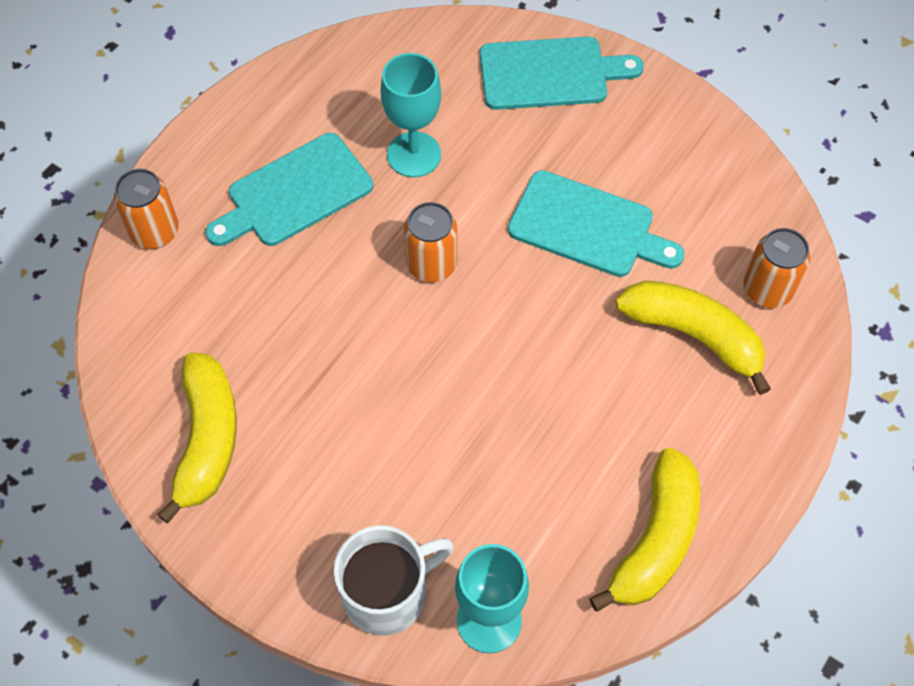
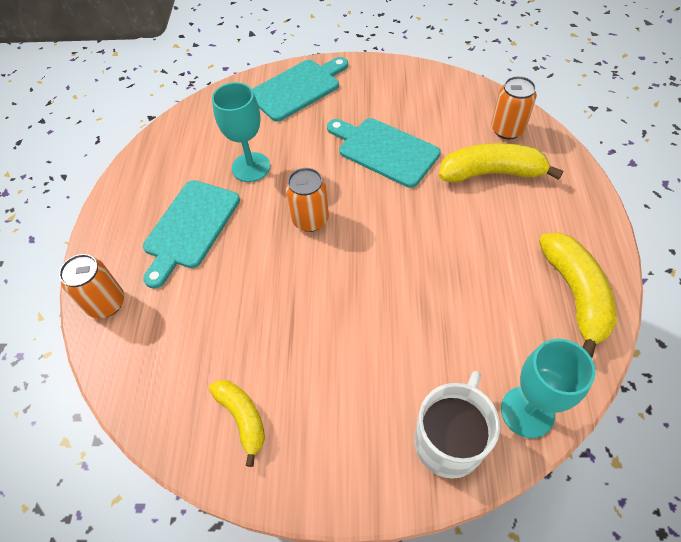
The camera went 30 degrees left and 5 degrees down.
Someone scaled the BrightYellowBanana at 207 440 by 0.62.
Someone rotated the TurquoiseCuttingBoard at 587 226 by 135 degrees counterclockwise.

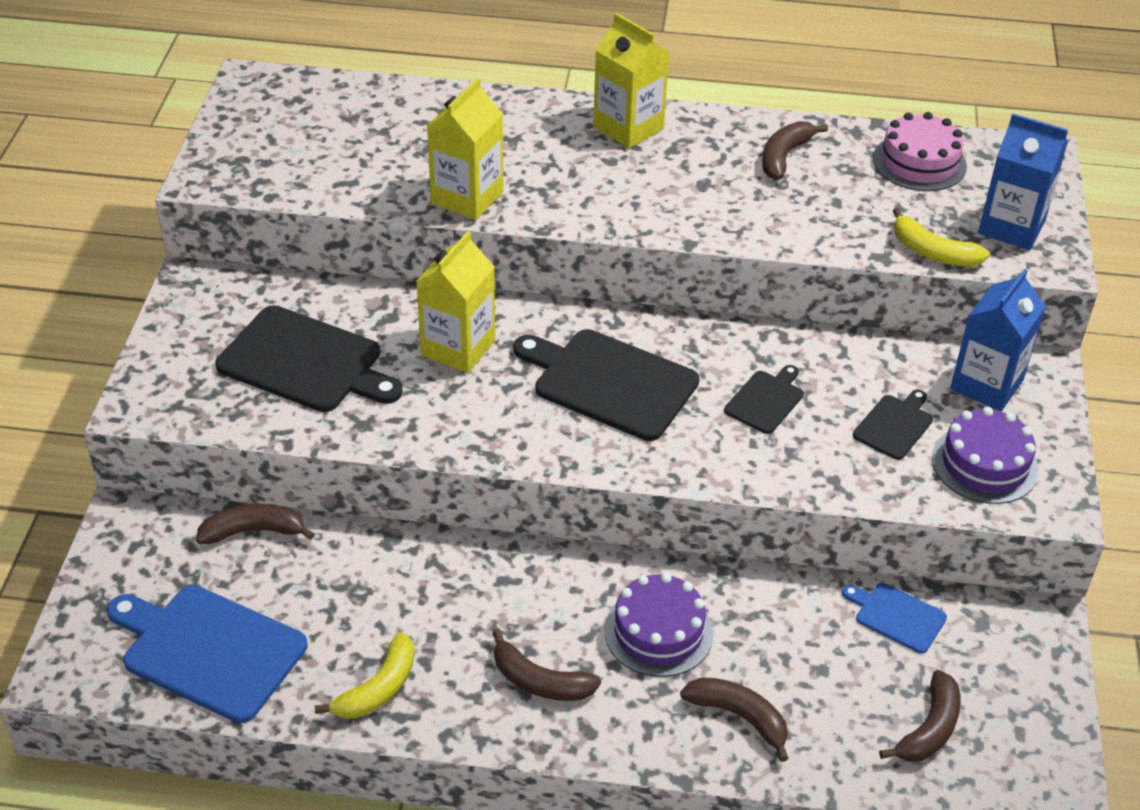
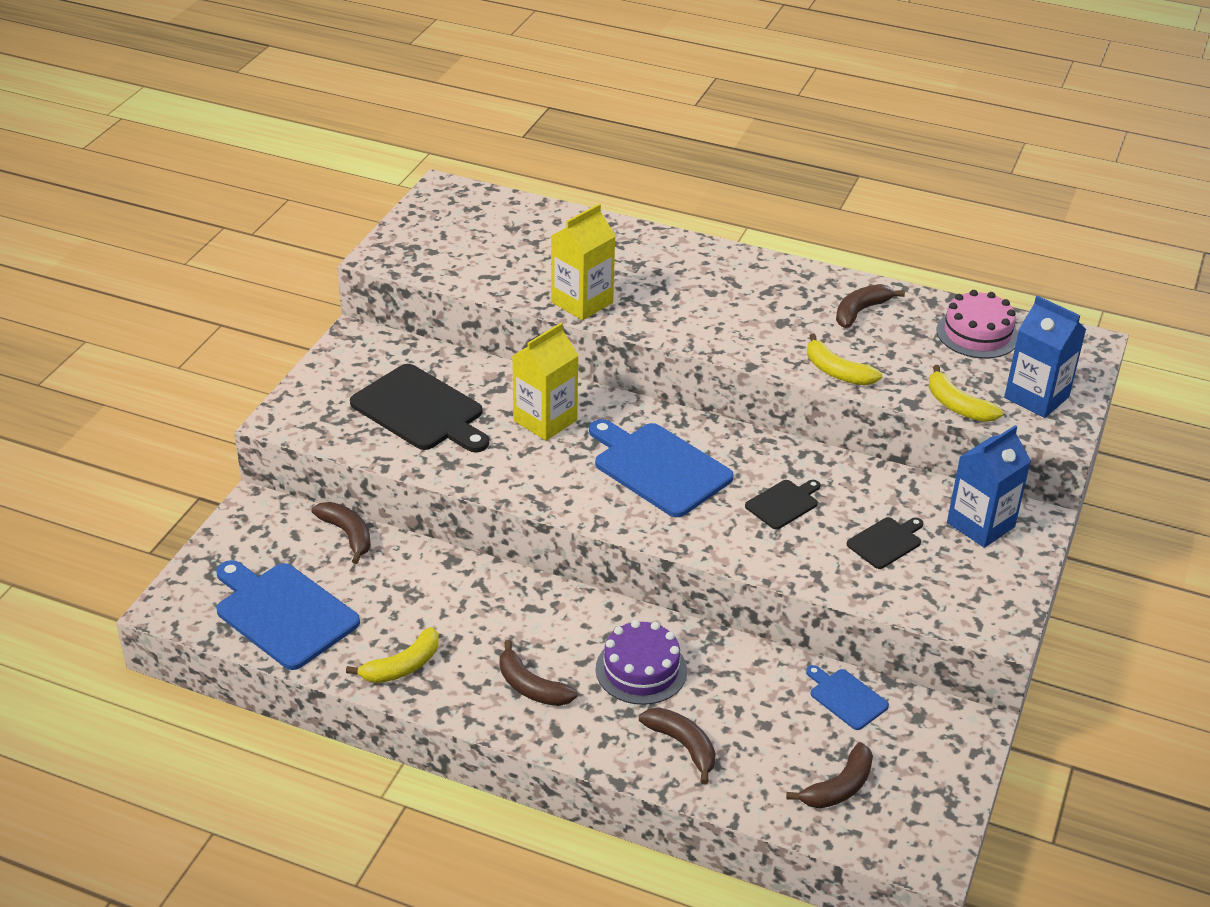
The camera went 15 degrees right and 5 degrees down.
Someone rotated the BrownBanana at 253 531 by 45 degrees clockwise.
Someone repainted the EbonyCuttingBoard at 610 383, which became the BlueCuttingBoard at 658 468.
Someone took away the BrightYellowMilkCarton at 628 128.
Someone took away the RoyalPurpleGateau at 984 464.
Someone put down the BrightYellowBanana at 837 372.

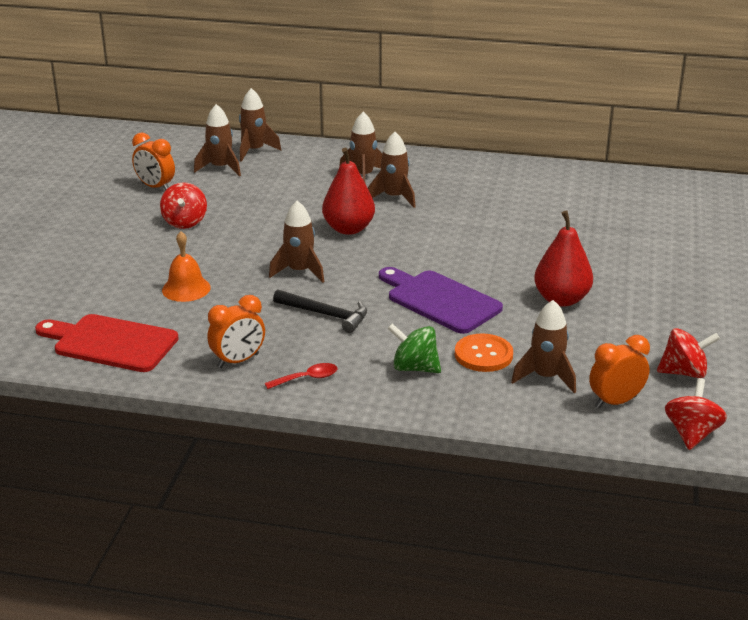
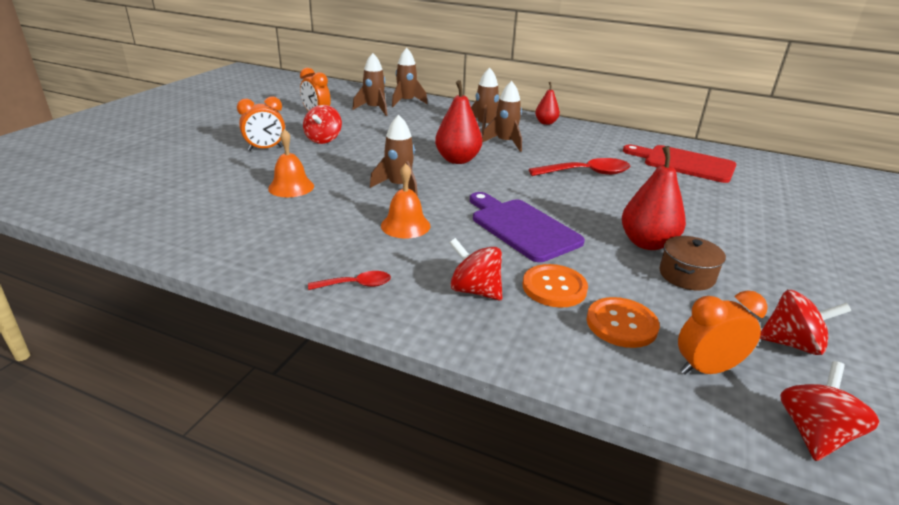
The camera went 10 degrees right and 0 degrees up.
Someone carried the RedCuttingBoard from 110 343 to 684 163.
Someone carried the BrightOrangeClock from 238 361 to 265 149.
Someone swapped the EbonyHammer at 326 315 for the BrightOrangeBell at 405 225.
Someone repainted the EmeraldSpinningTop at 414 368, which became the RedSpinningTop at 475 290.
Someone swapped the BrownToyRocket at 546 377 for the BrightOrangeButton at 621 324.
Someone put down the RedSpoon at 587 173.
Someone put down the RedToyPear at 546 123.
Someone put down the BrownPot at 686 275.

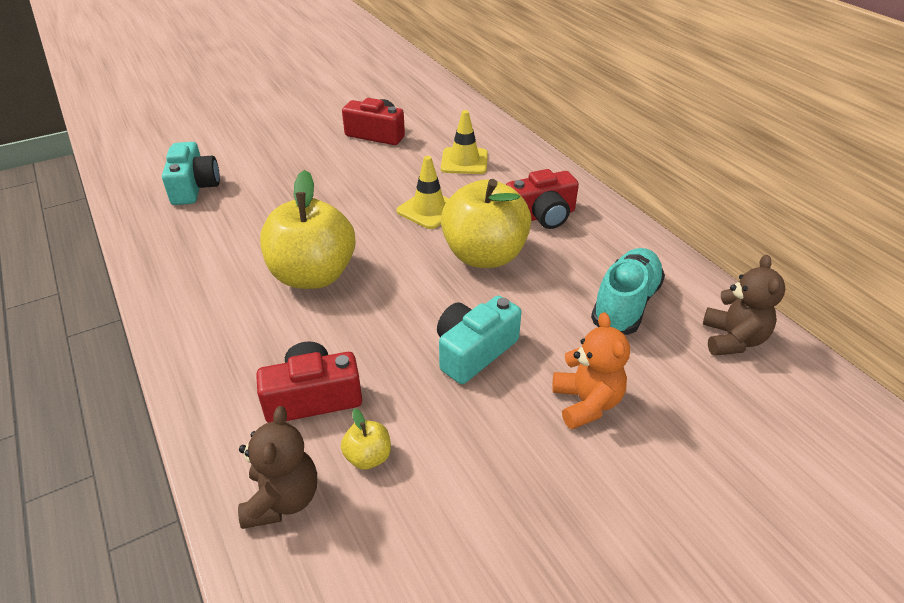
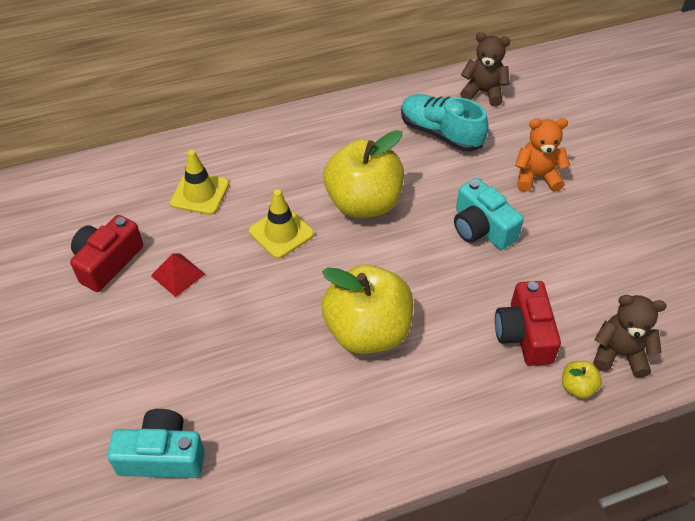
The camera went 80 degrees left and 10 degrees up.
Someone carried the BrightYellowApple from 368 457 to 577 387.
Someone took away the RedPhotoCamera at 541 216.
Someone put down the RedPyramid at 178 274.

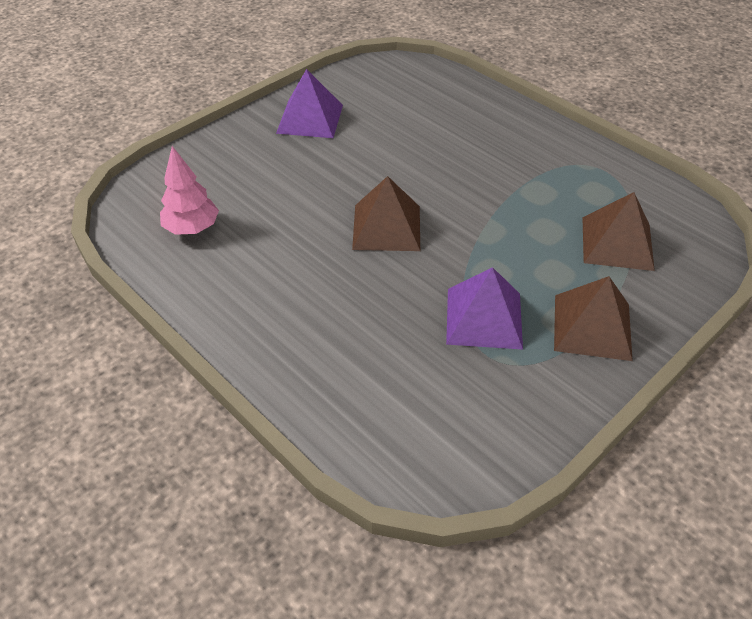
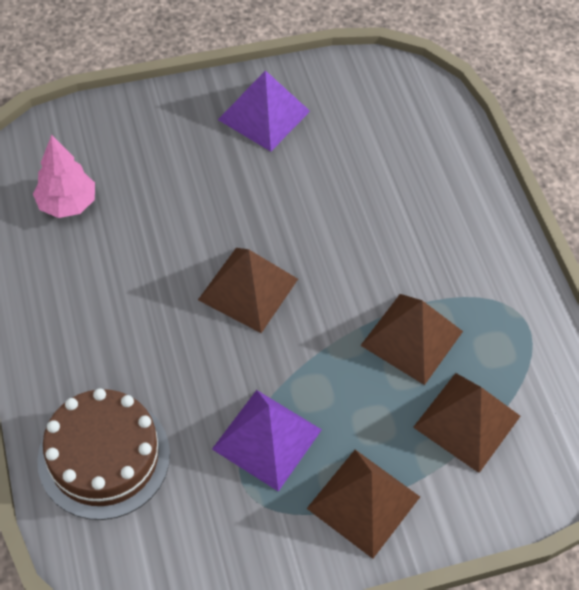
The camera went 25 degrees right and 10 degrees up.
Someone put down the BrownGateau at 104 457.
Someone put down the BrownPyramid at 412 338.

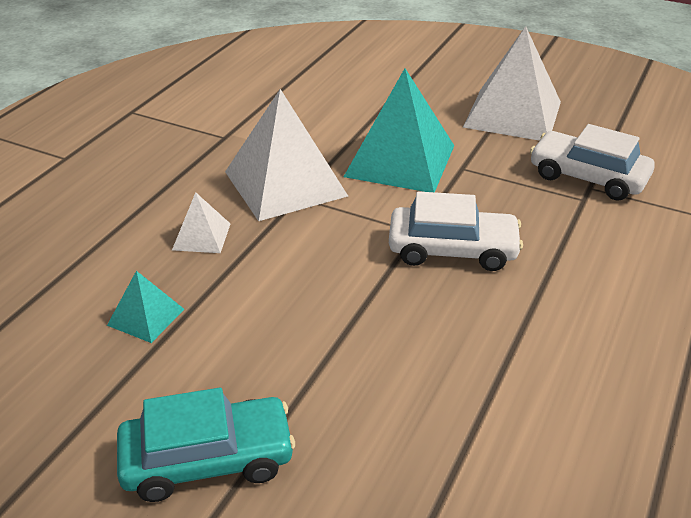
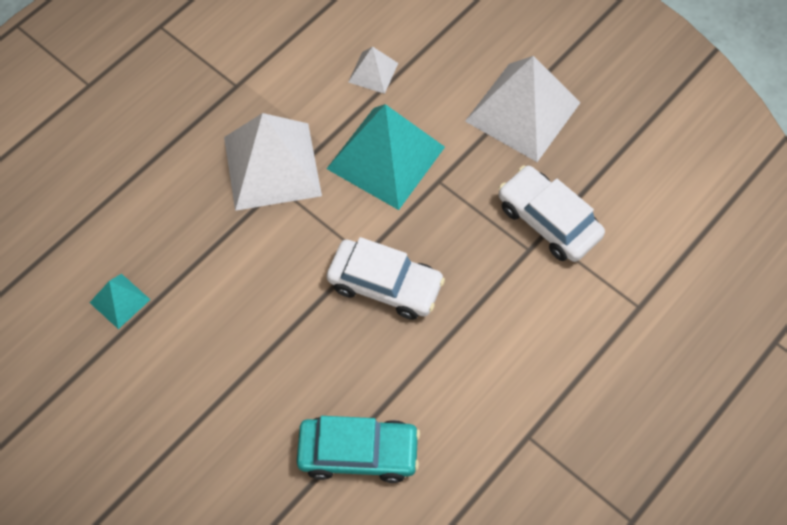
The camera went 15 degrees right and 25 degrees up.
Someone carried the TurquoiseAutomobile from 207 459 to 358 453.
Someone carried the SnowWhitePyramid from 201 236 to 373 72.

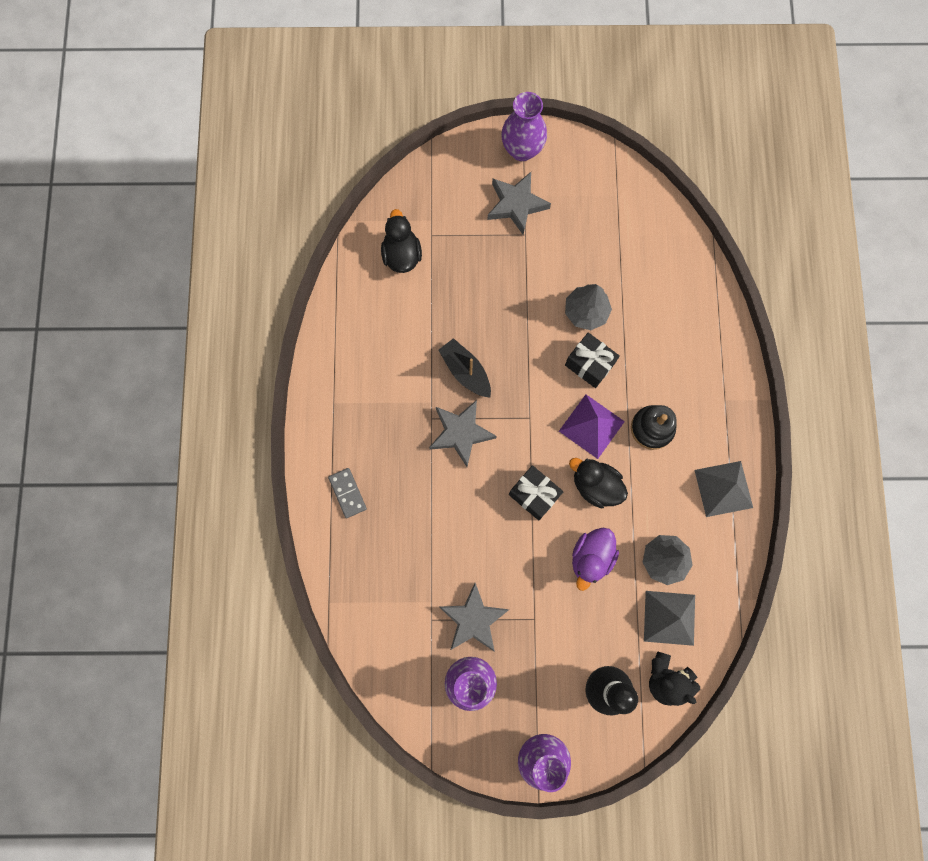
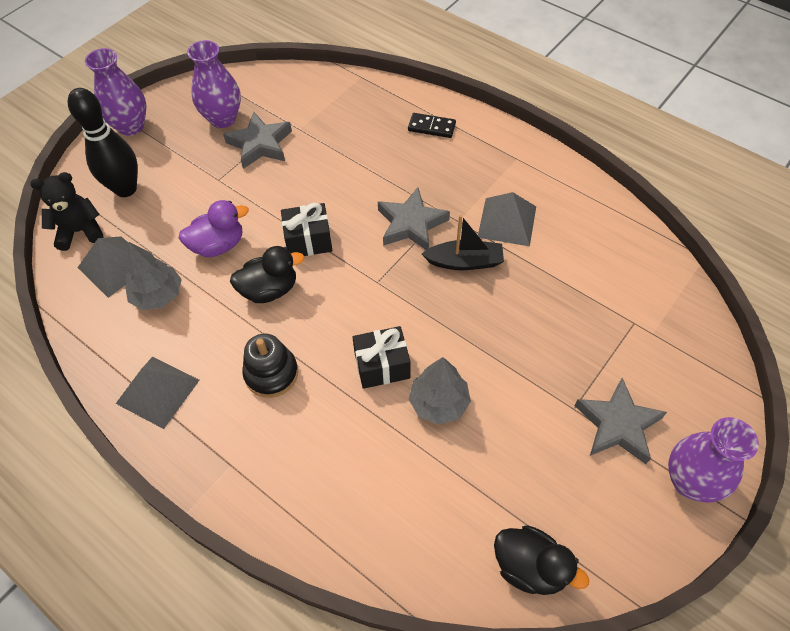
The camera went 130 degrees right and 20 degrees down.
Someone repainted the AshGreyDomino at 347 493, which became the EbonyDomino at 431 127.
Someone carried the EbonyRubberDuck from 402 255 to 530 567.
Someone took away the RoyalPurplePyramid at 591 426.
Someone rotated the RoyalPurpleRubberDuck at 591 558 by 90 degrees clockwise.
Someone put down the AshGreyPyramid at 507 221.

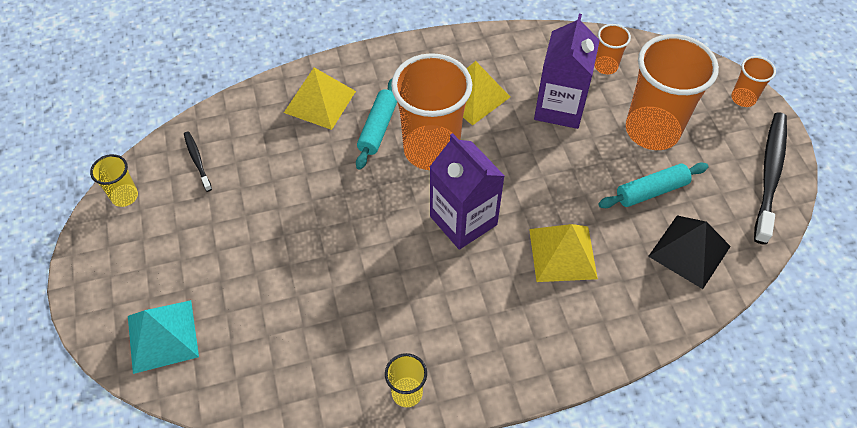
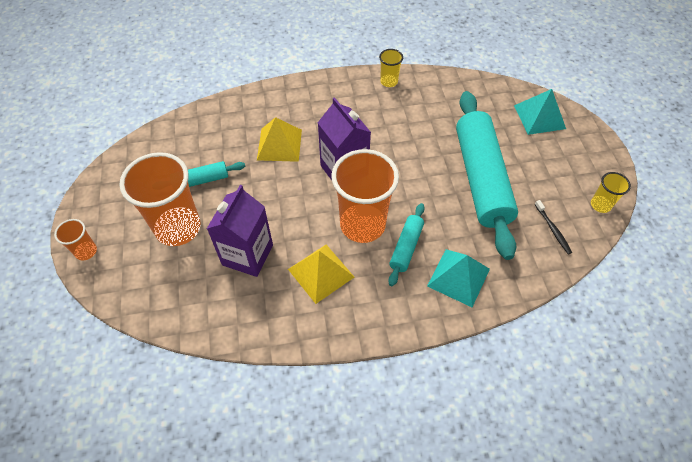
The camera went 175 degrees left and 0 degrees up.
Someone repainted the BrightYellowPyramid at 320 101, which became the TurquoisePyramid at 458 277.
Someone took away the BrightOrangeTumbler at 605 66.
Someone took away the EbonyPyramid at 689 251.
Someone took away the EbonyToothBrush at 770 174.
Someone put down the TurquoiseRollingPin at 481 179.

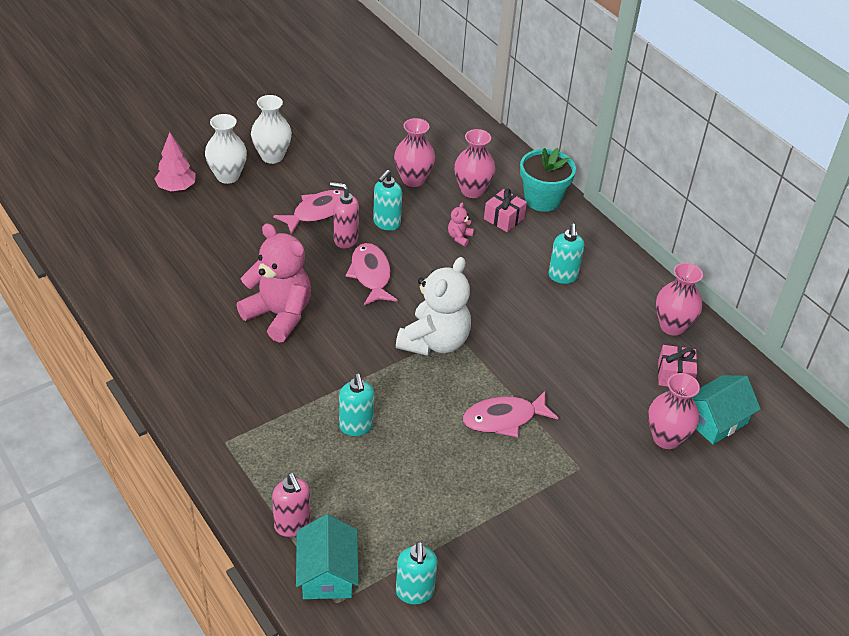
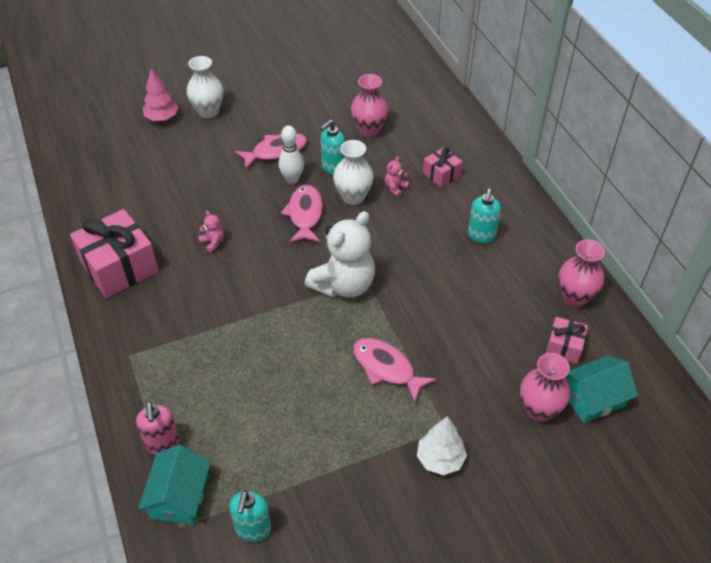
The camera went 15 degrees right and 5 degrees up.
Someone scaled the RosePinkTeddy at 279 315 by 0.41.
Someone carried the SnowWhiteFlowerVase from 272 156 to 353 197.
Someone swapped the RosePinkSoapPump at 345 239 for the SnowWhiteTenpin at 292 179.
Someone took away the TurquoiseSoapPump at 356 426.
Someone took away the RosePinkFlowerVase at 472 190.
Someone rotated the RosePinkFishFigure at 504 419 by 45 degrees clockwise.
Someone took away the TurquoisePlantPot at 542 199.
Someone put down the RosePinkWrappedGift at 119 267.
Someone put down the SnowWhiteFirTree at 440 459.

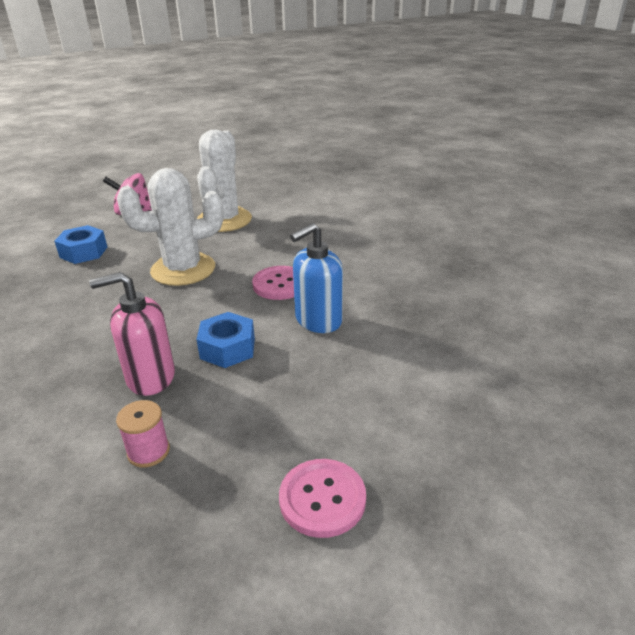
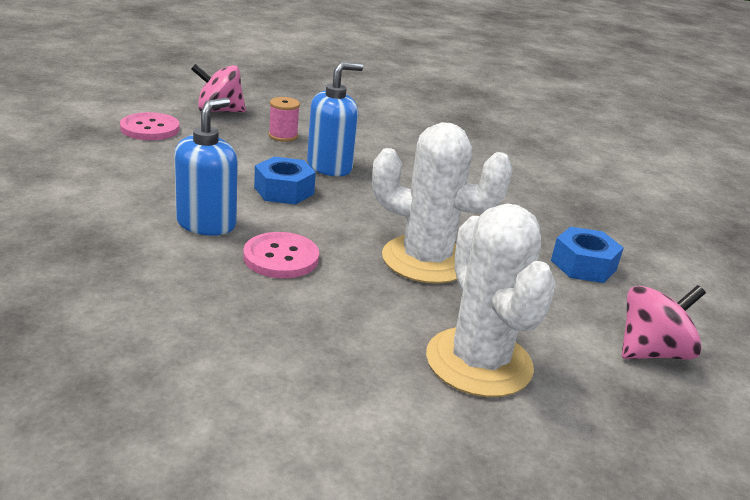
The camera went 150 degrees right and 5 degrees down.
Someone repainted the RosePinkSoapPump at 150 377, which became the BlueSoapPump at 330 167.
Someone rotated the SnowWhiteSaguaroCactus at 183 269 by 60 degrees clockwise.
Someone put down the RosePinkSpinningTop at 219 111.

